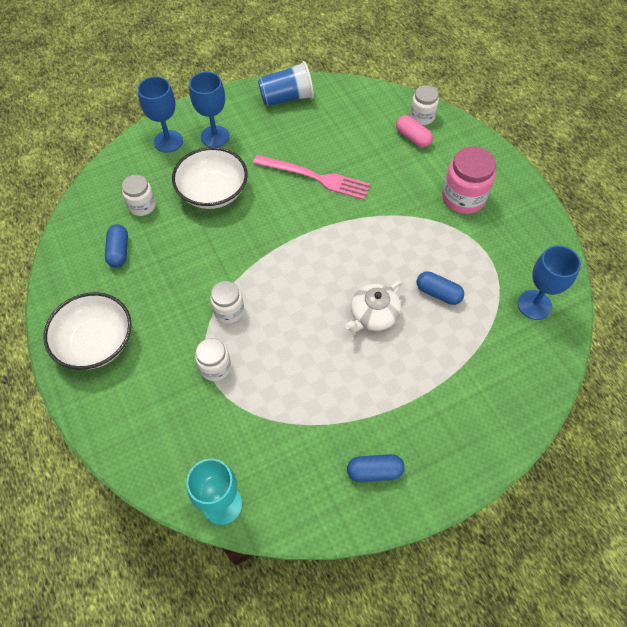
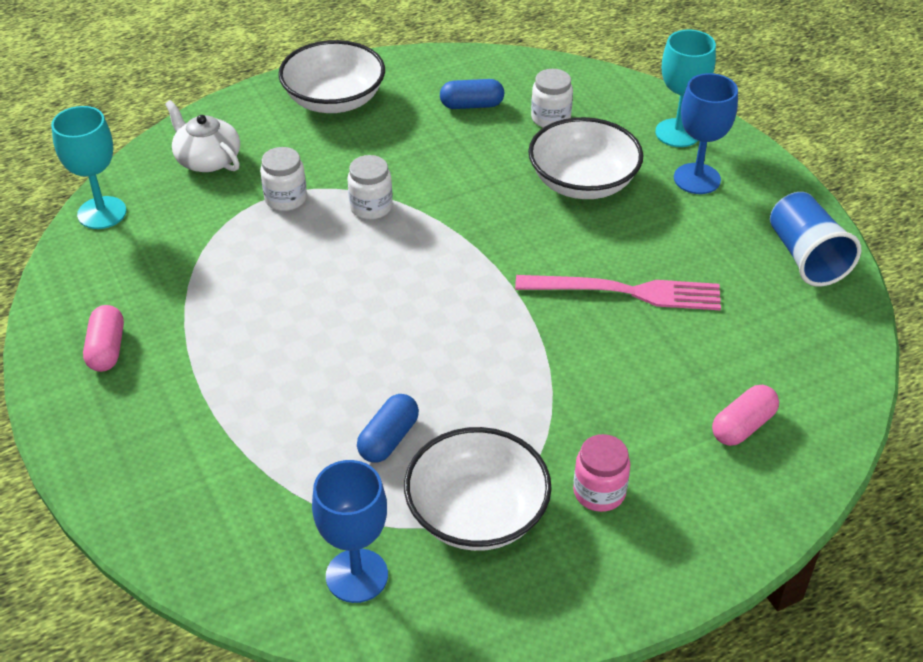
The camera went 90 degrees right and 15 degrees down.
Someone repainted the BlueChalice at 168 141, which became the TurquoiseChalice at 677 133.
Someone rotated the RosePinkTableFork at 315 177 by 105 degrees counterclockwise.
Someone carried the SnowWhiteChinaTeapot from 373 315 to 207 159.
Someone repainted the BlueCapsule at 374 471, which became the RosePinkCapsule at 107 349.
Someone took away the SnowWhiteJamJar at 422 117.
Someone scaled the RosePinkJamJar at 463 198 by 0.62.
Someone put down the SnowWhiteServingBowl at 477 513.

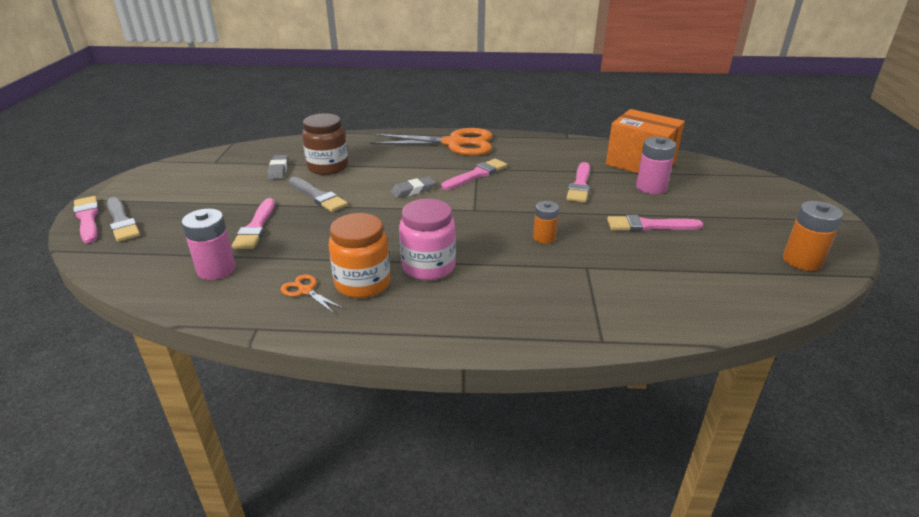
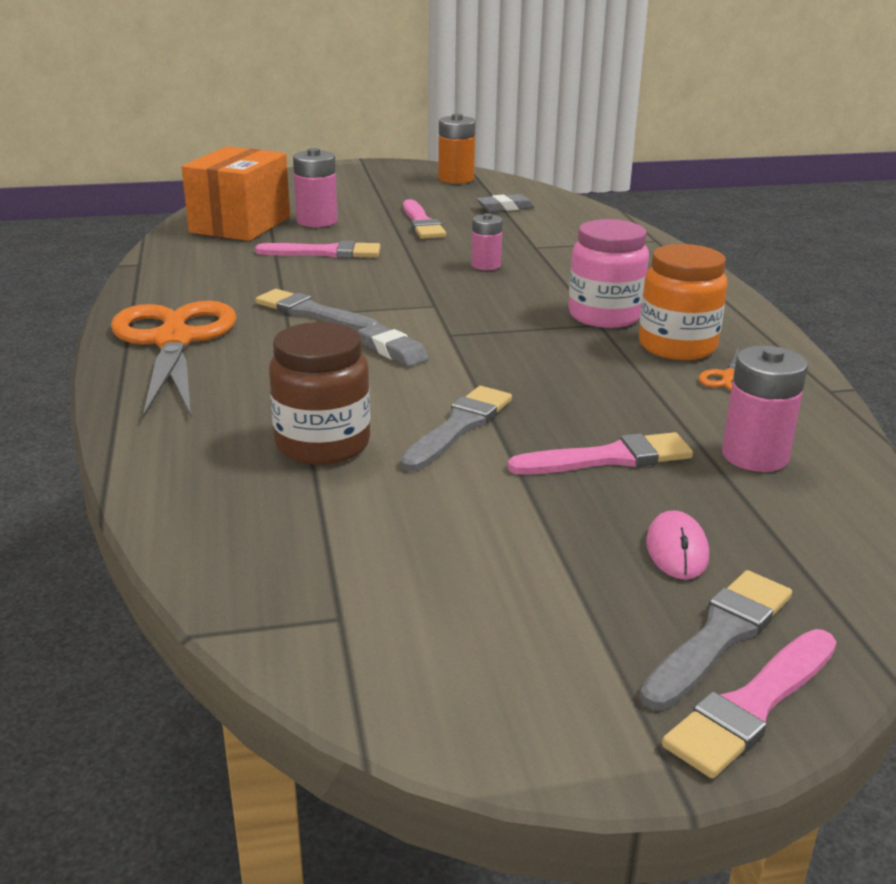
The camera went 105 degrees left and 5 degrees down.
Someone carried the AshGreyEraser from 278 170 to 505 207.
Someone repainted the RosePinkPaintbrush at 476 174, which became the AshGreyPaintbrush at 312 313.
Someone repainted the BrightOrangePowerCell at 544 238, which became the RosePinkPowerCell at 486 265.
Someone put down the RosePinkPcMouse at 677 549.

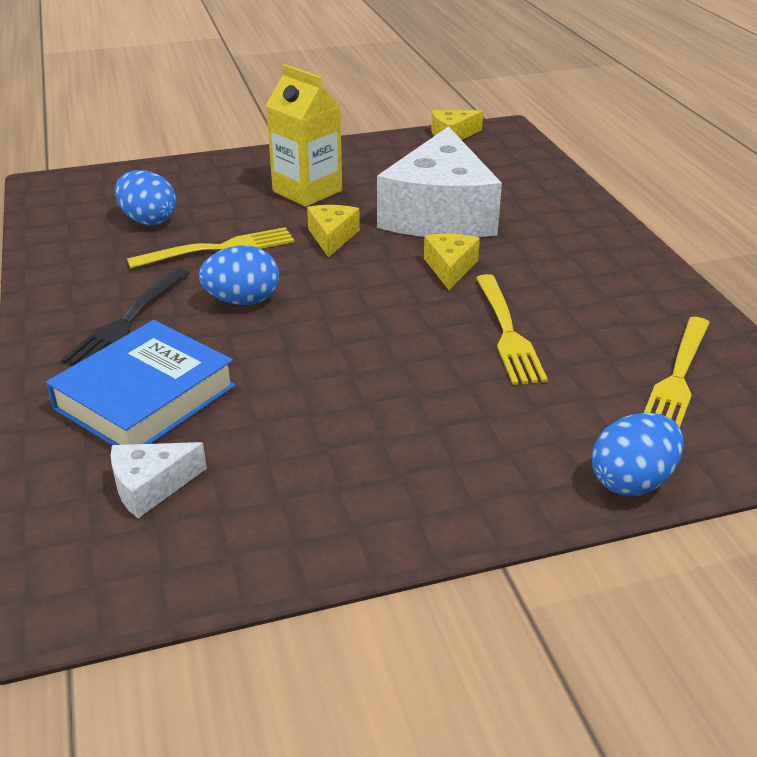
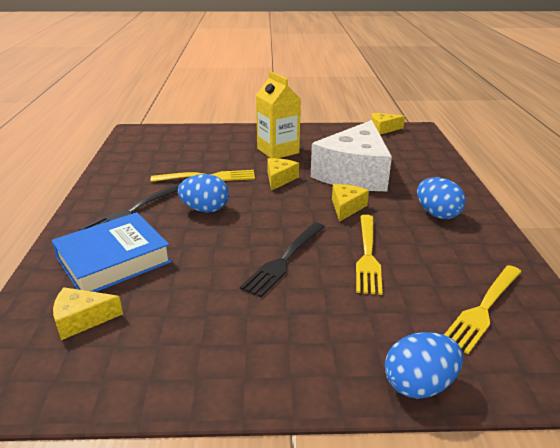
The camera went 15 degrees right and 5 degrees down.
Someone repainted the SnowWhiteCheeseWedge at 151 486, which became the BrightYellowCheeseWedge at 82 319.
Someone carried the BlueEggShape from 148 220 to 437 214.
Someone put down the EbonyTableFork at 284 260.

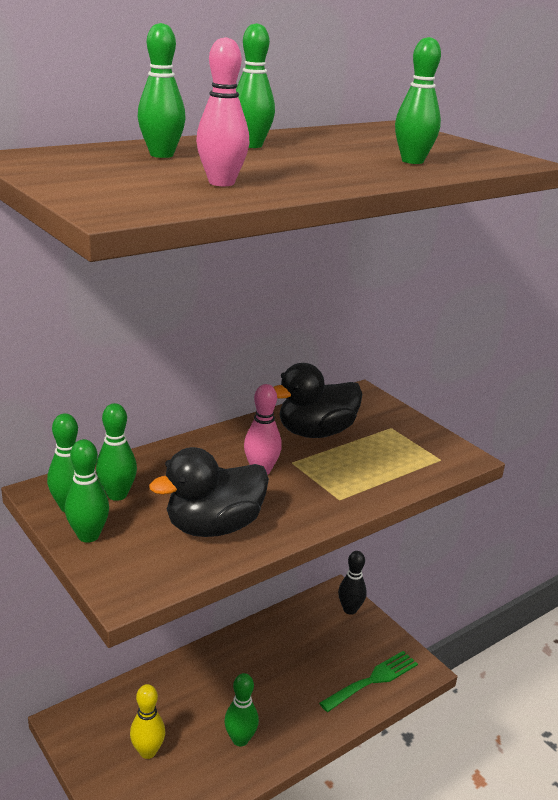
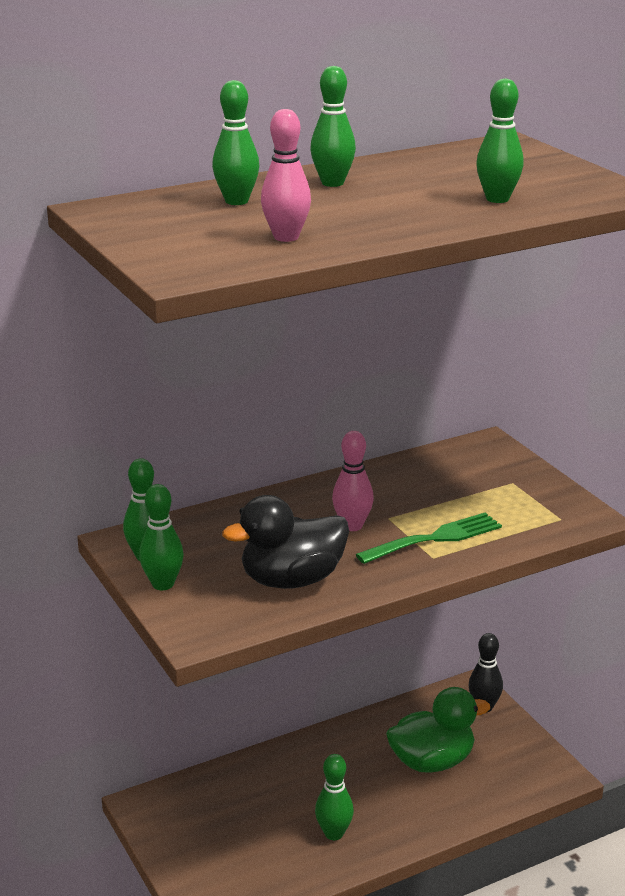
The camera went 10 degrees right and 0 degrees up.
Someone took away the EmeraldTenpin at 117 495.
Someone took away the BrightYellowTenpin at 148 751.
Someone took away the EbonyRubberDuck at 316 432.
Someone carried the EmeraldTableFork from 373 680 to 435 538.
Someone put down the EmeraldRubberDuck at 432 762.

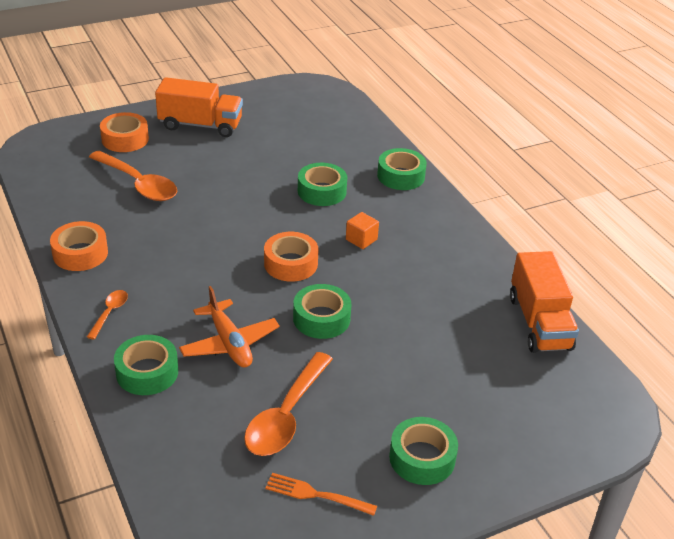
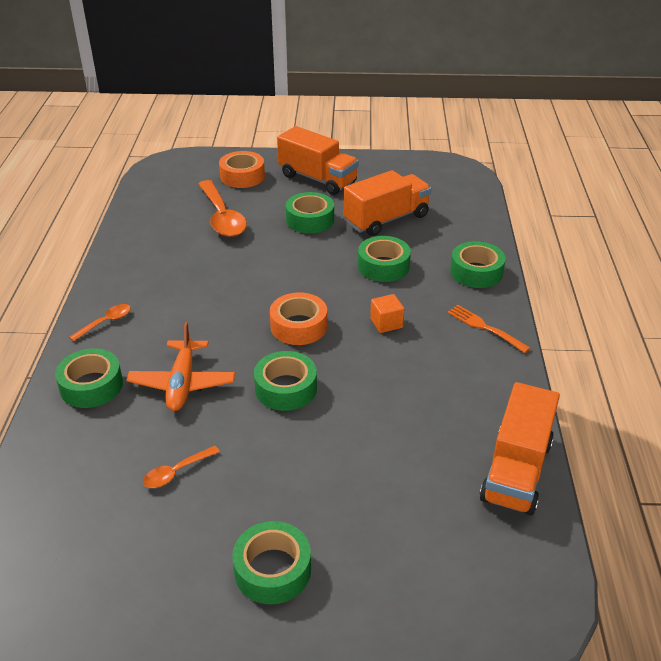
The camera went 30 degrees right and 0 degrees up.
Someone took away the BrightOrangeRollOfTape at 80 253.
Someone scaled the BrightOrangeSpoon at 286 416 by 0.50.
Someone carried the BrightOrangeTableFork from 316 495 to 485 327.
Someone put down the EmeraldRollOfTape at 310 220.
Someone put down the BrightOrangeToyTruck at 386 219.

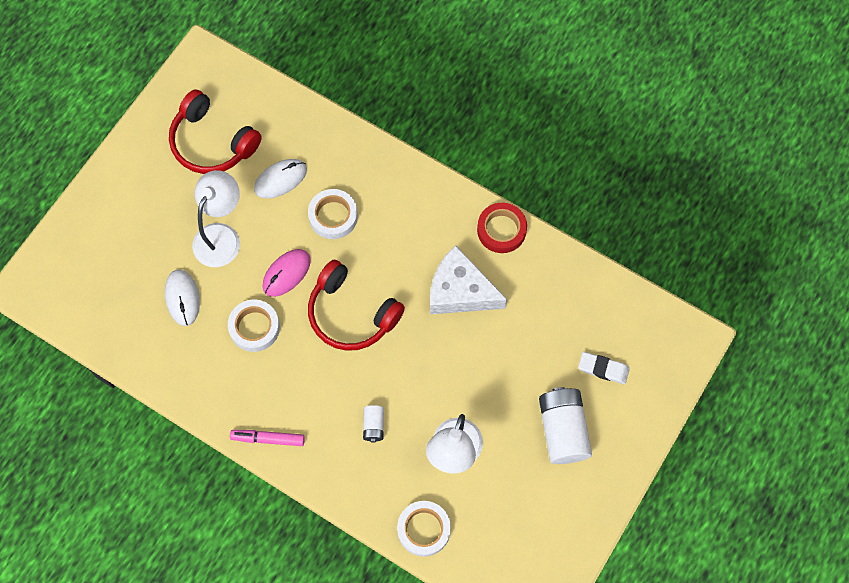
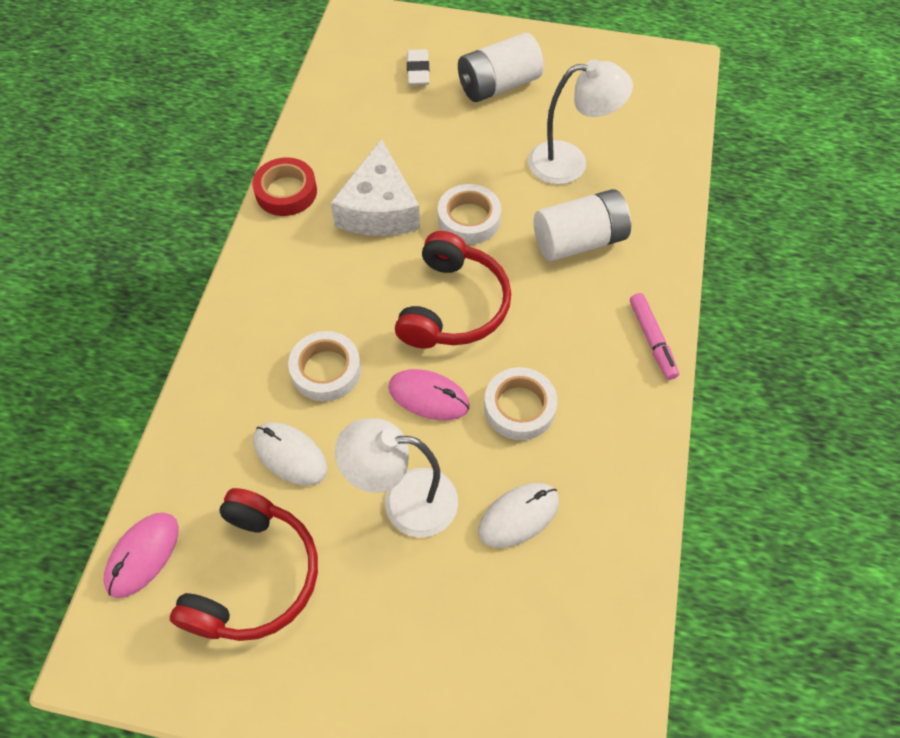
The camera went 110 degrees left and 10 degrees down.
Someone scaled the SnowWhitePowerCell at 374 426 by 2.06.
Someone carried the SnowWhiteRollOfTape from 424 529 to 469 219.
Someone put down the RosePinkPcMouse at 143 555.

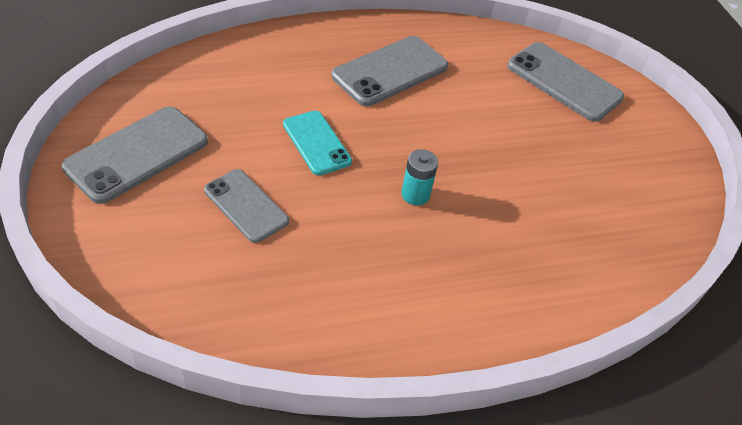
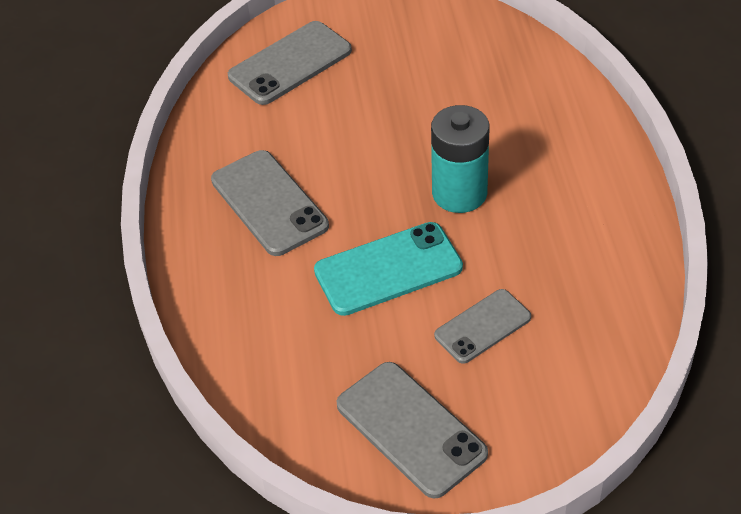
The camera went 75 degrees left and 0 degrees up.
Someone scaled the TurquoiseMobilePhone at 316 143 by 1.54.
Someone scaled the TurquoisePowerCell at 415 194 by 1.89.

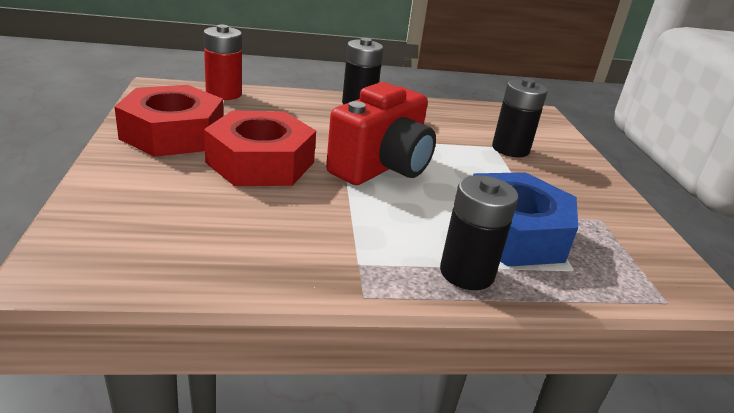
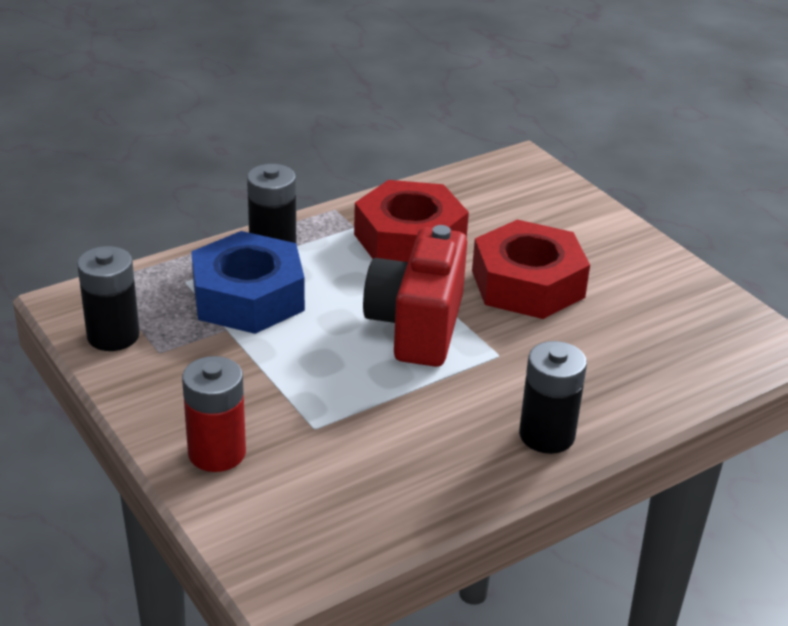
The camera went 155 degrees right and 5 degrees up.
Someone carried the RedHexNut from 173 134 to 409 239.
Someone carried the RedPowerCell from 224 94 to 217 453.
Someone carried the EbonyPowerCell from 510 149 to 113 336.

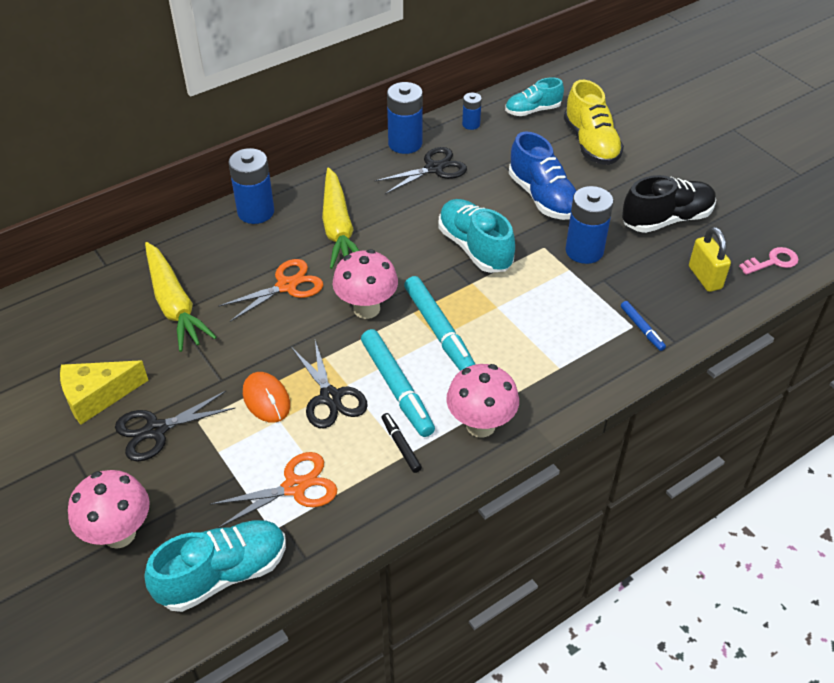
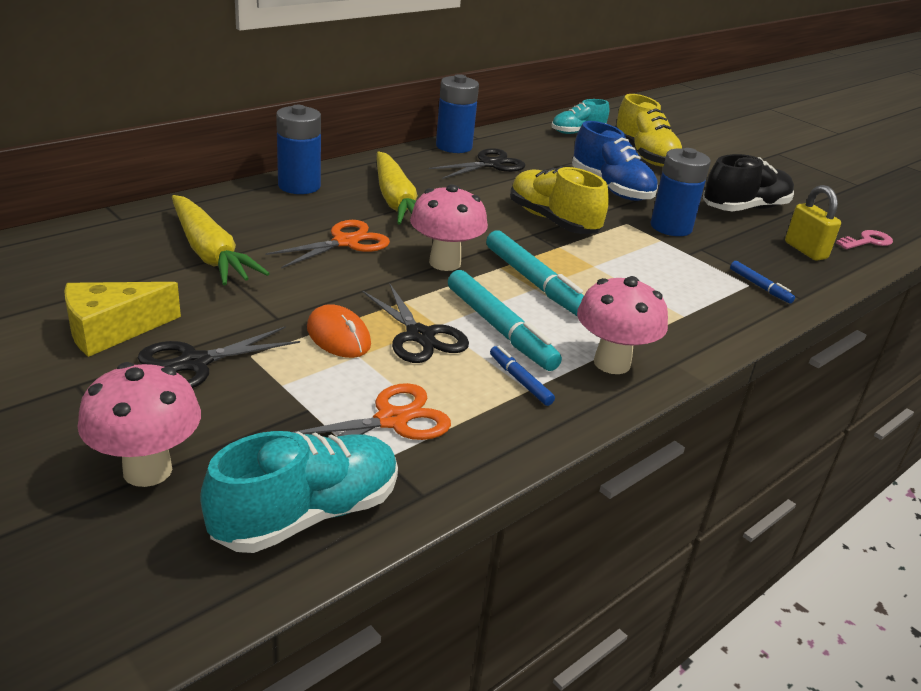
The camera went 10 degrees left and 15 degrees down.
Someone repainted the EbonyFeltPen at 401 445, which became the BlueFeltPen at 520 380.
Someone repainted the TurquoiseShoe at 475 248, which became the BrightYellowShoe at 553 221.
Someone took away the BluePowerCell at 471 124.

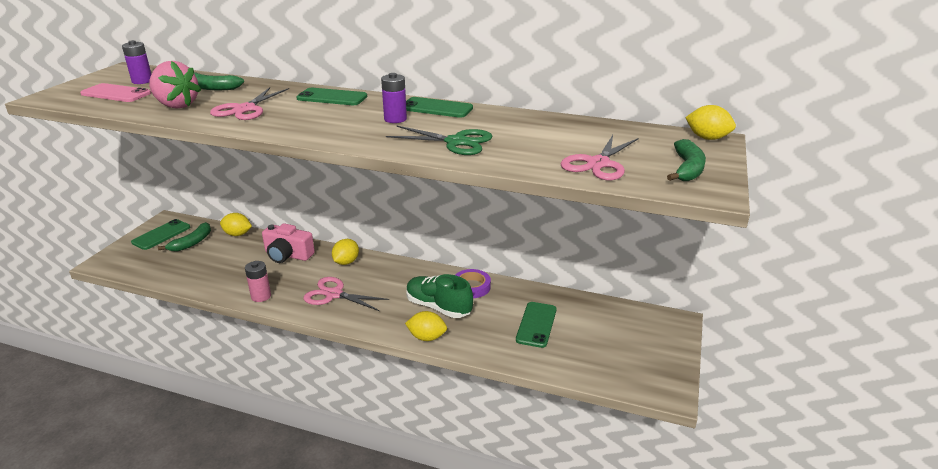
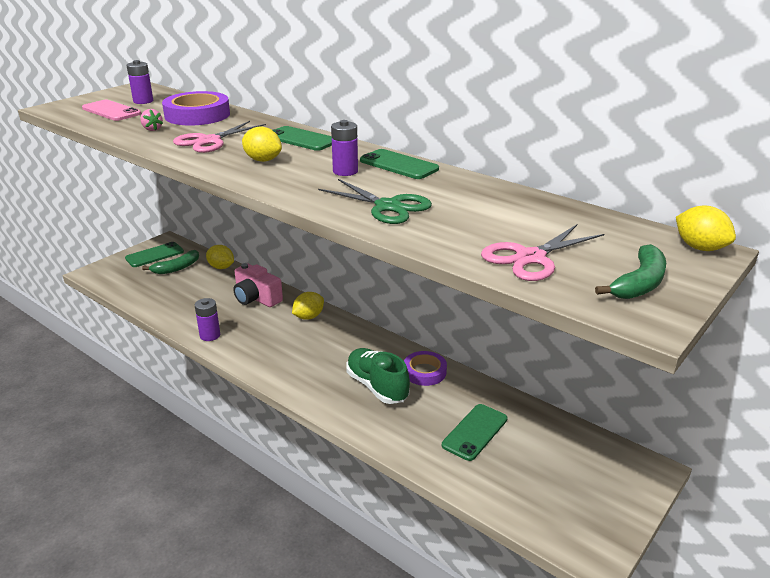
The camera went 20 degrees right and 0 degrees up.
Someone scaled the RosePinkBerry at 176 105 by 0.46.
Someone swapped the EmeraldBanana at 211 88 for the RoyalPurpleRollOfTape at 197 115.
Someone repainted the RosePinkPowerCell at 261 296, which became the RoyalPurplePowerCell at 210 335.
Someone took away the RosePinkScissors at 334 294.
Someone carried the BrightYellowCitrusFruit from 427 337 to 263 160.

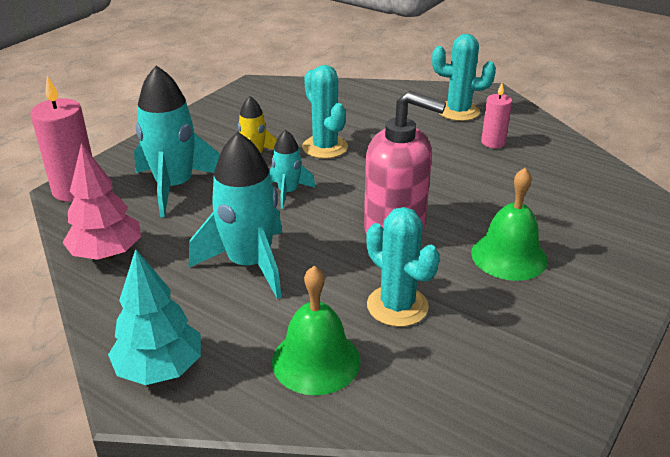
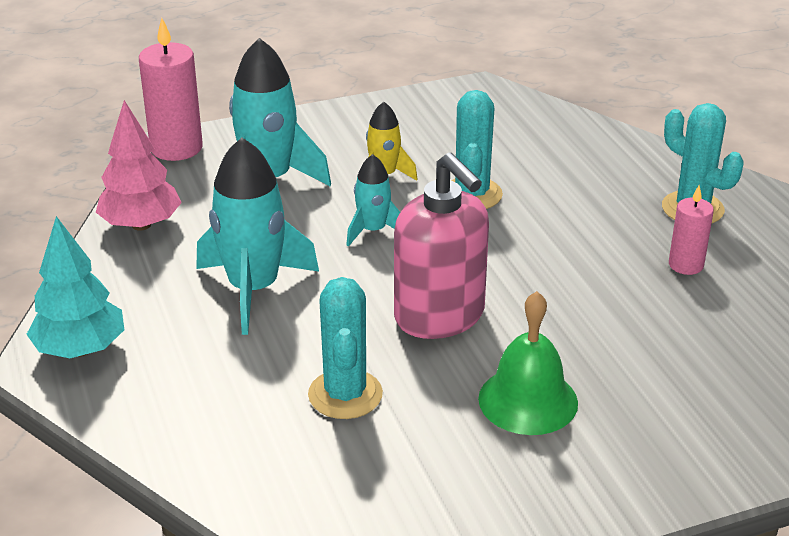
The camera went 35 degrees right and 0 degrees up.
Someone took away the EmeraldBell at 316 360.

